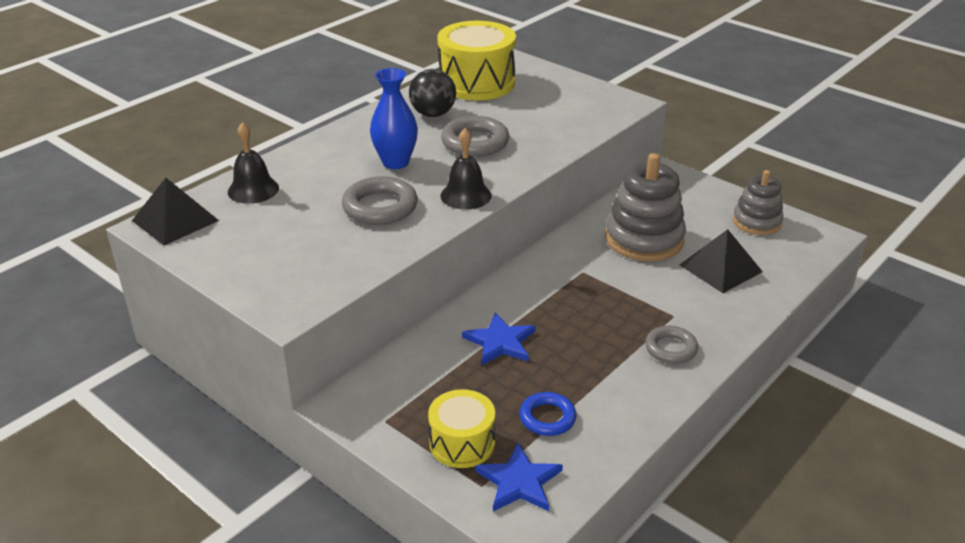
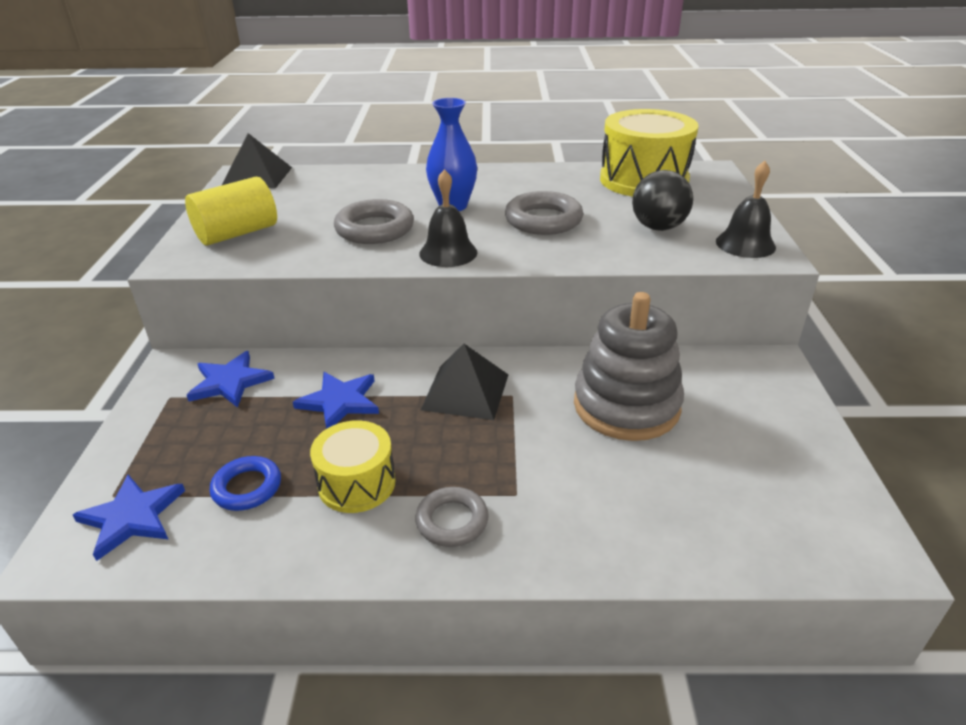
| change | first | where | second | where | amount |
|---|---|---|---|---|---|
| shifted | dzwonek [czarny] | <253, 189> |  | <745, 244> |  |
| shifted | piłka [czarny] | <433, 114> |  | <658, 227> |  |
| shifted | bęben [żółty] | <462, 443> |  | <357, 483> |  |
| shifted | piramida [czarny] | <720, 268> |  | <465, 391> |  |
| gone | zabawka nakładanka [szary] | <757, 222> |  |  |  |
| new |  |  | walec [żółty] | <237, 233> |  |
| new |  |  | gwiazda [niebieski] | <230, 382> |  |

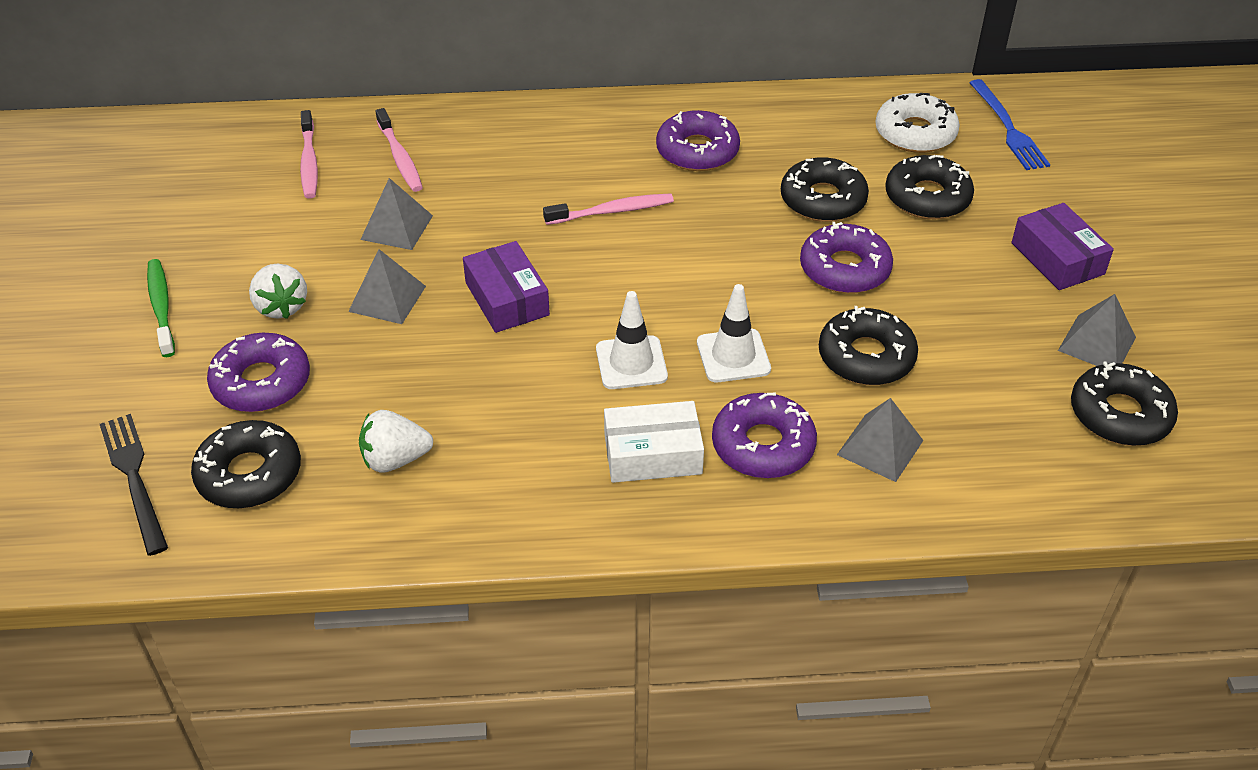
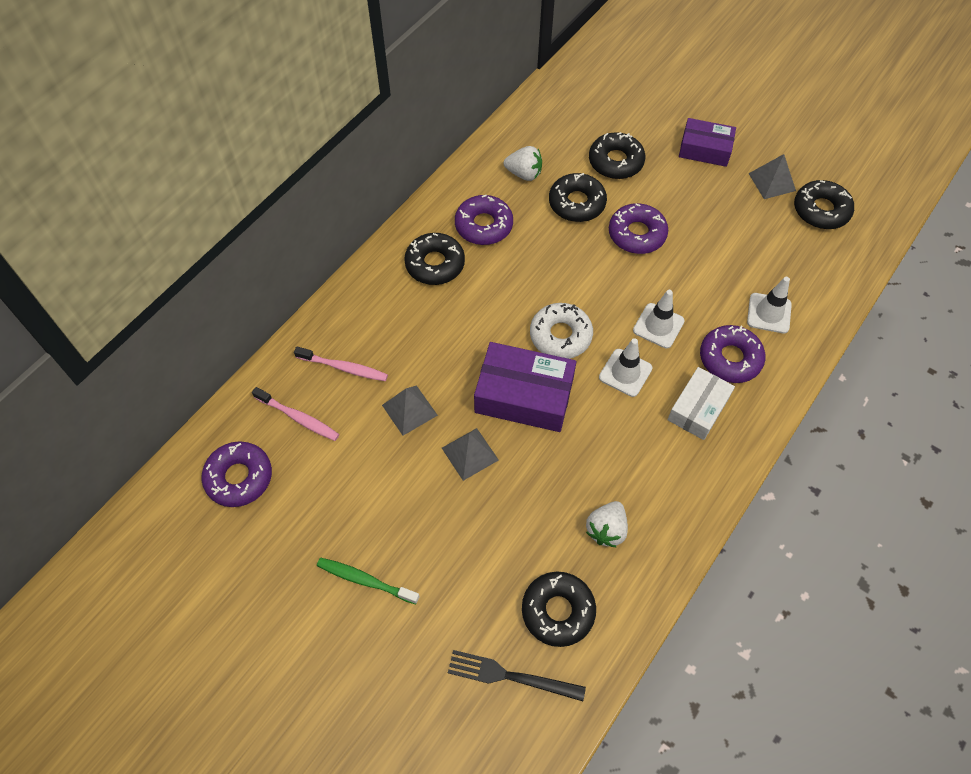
| change | first | where | second | where | amount |
|---|---|---|---|---|---|
| shifted | donut [fioletowy] | <261, 382> |  | <239, 477> |  |
| shifted | truskawka [biały] | <281, 306> |  | <524, 173> |  |
| scaled | pudełko [fioletowy] | <507, 299> |  | <524, 395> | x1.54 |
| gone | szczoteczka do zębów [różowy] | <612, 211> |  |  |  |
| shifted | donut [czarny] | <866, 357> |  | <435, 264> |  |
| swapped | piramida [szary] | <880, 447> | pachołek [biały] | <769, 313> |  |
| shifted | donut [biały] | <915, 133> |  | <560, 336> |  |
| gone | widelec [niebieski] | <1008, 128> |  |  |  |

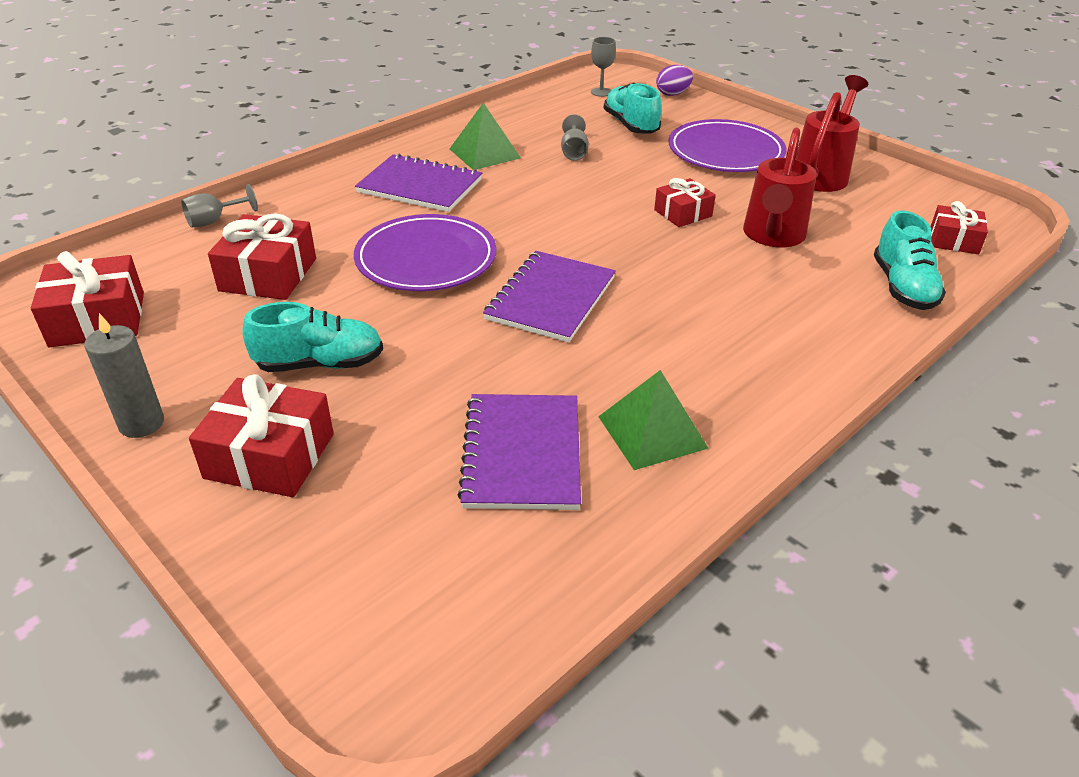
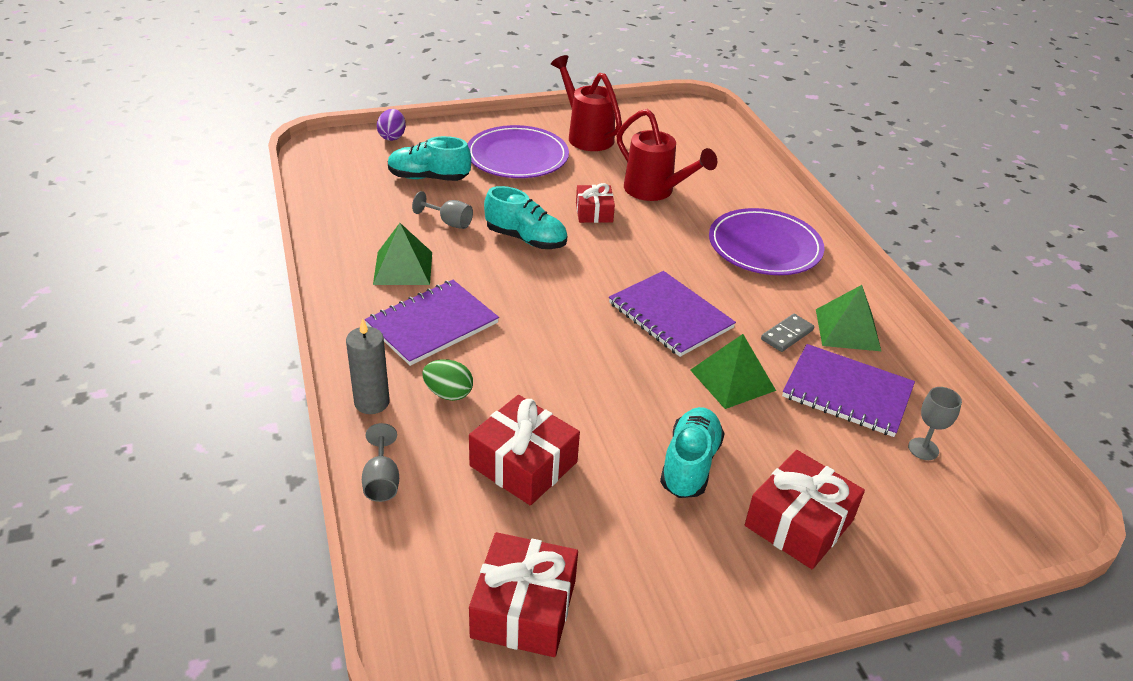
| change | first | where | second | where | amount |
|---|---|---|---|---|---|
| shifted | świeca [szary] | <141, 423> |  | <372, 402> |  |
| shifted | talerz [fioletowy] | <426, 258> |  | <764, 246> |  |
| shifted | kielich [szary] | <601, 92> |  | <923, 449> |  |
| shifted | but [turkusowy] | <903, 287> |  | <526, 239> |  |
| gone | prezent [czerwony] | <954, 240> |  |  |  |
| new |  |  | jajko [zielony] | <448, 393> |  |
| new |  |  | piramida [zielony] | <732, 380> |  |
| new |  |  | kostka domina [szary] | <787, 335> |  |

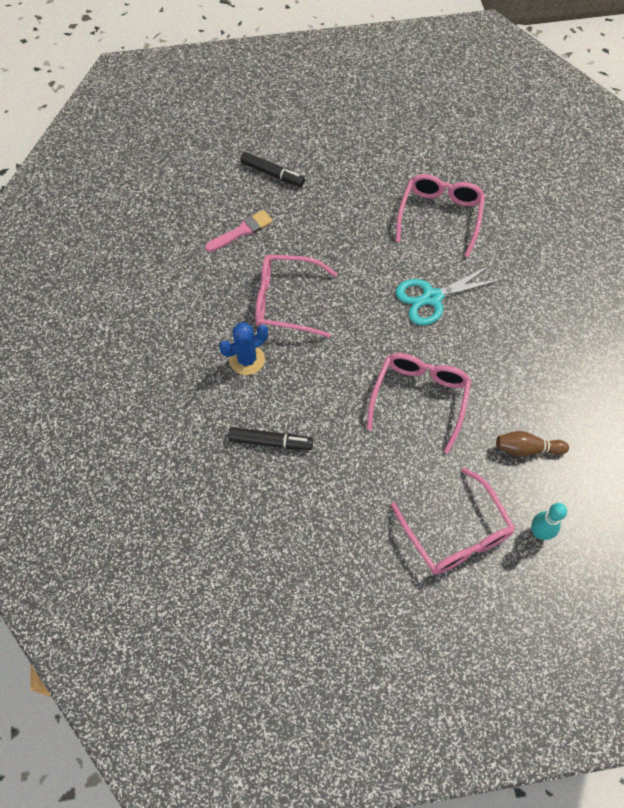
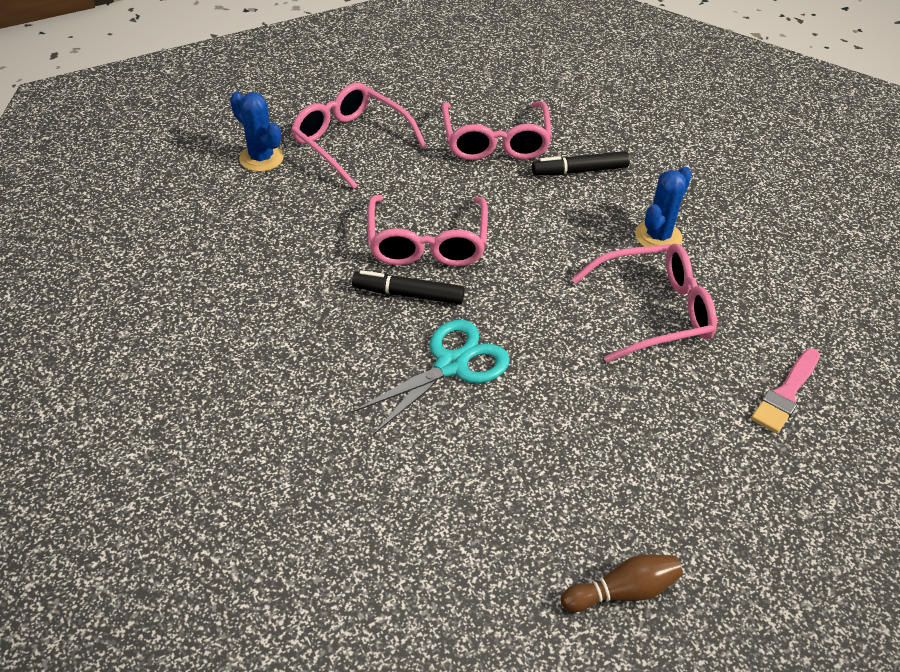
| change | first | where | second | where | amount |
|---|---|---|---|---|---|
| shifted | flamaster [czarny] | <272, 174> |  | <408, 294> |  |
| shifted | okulary [różowy] | <440, 216> |  | <495, 142> |  |
| shifted | kręgiel [brązowy] | <527, 449> |  | <622, 591> |  |
| swapped | kręgiel [turkusowy] | <539, 532> | kaktus [niebieski] | <261, 158> |  |

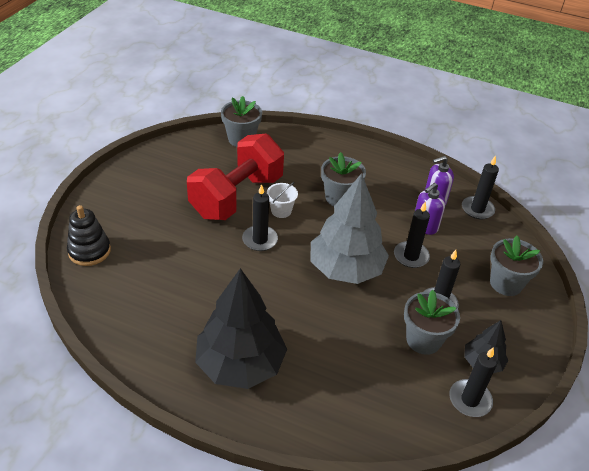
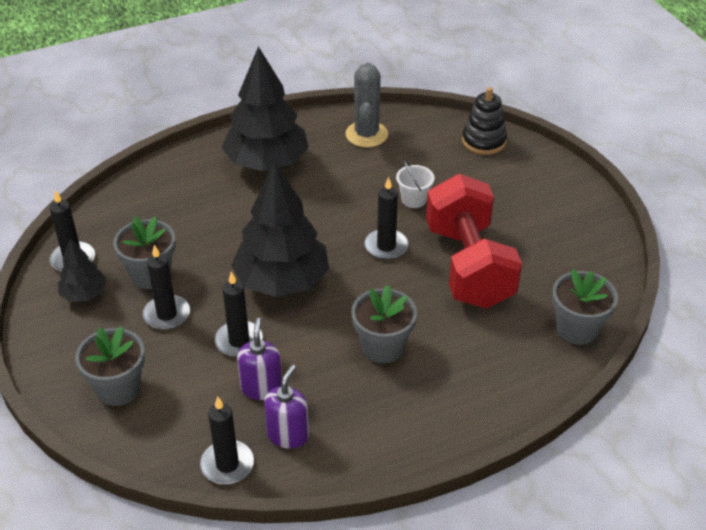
| change | first | where | second | where | amount |
|---|---|---|---|---|---|
| shifted | wiadro [biały] | <281, 211> |  | <414, 199> |  |
| repainted | drzewko [szary] | <345, 269> | drzewko [czarny] | <282, 281> |  |
| new |  |  | kaktus [szary] | <366, 134> |  |

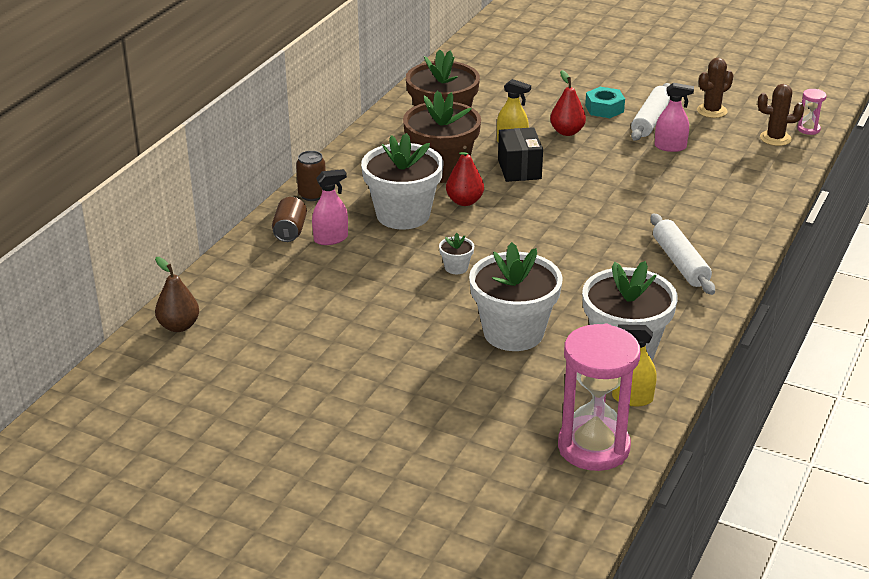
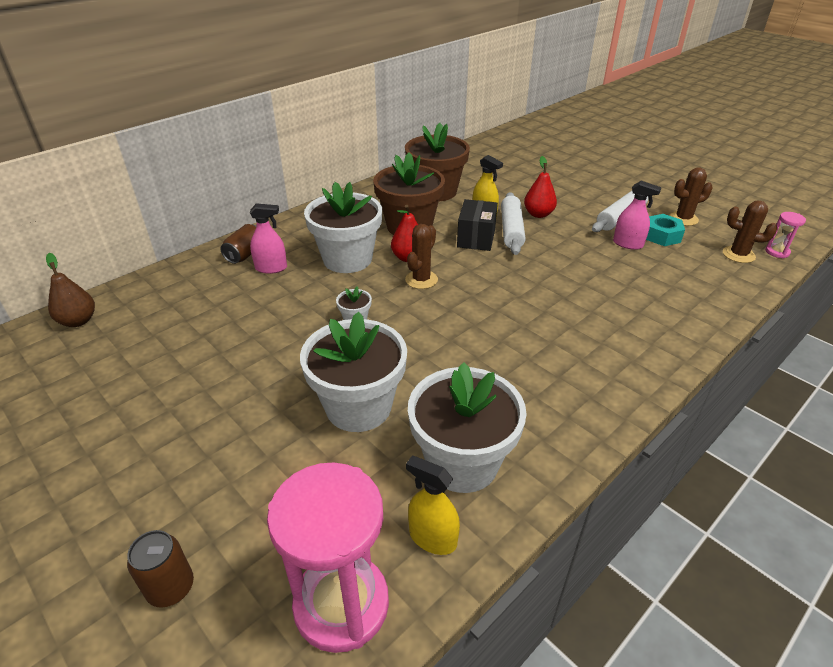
| change | first | where | second | where | amount |
|---|---|---|---|---|---|
| shifted | puszka [brązowy] | <312, 195> |  | <171, 588> |  |
| shifted | nakrętka [turkusowy] | <604, 109> |  | <661, 236> |  |
| shifted | wałek do ciasta [biały] | <680, 263> |  | <511, 230> |  |
| new |  |  | kaktus [brązowy] | <421, 280> |  |

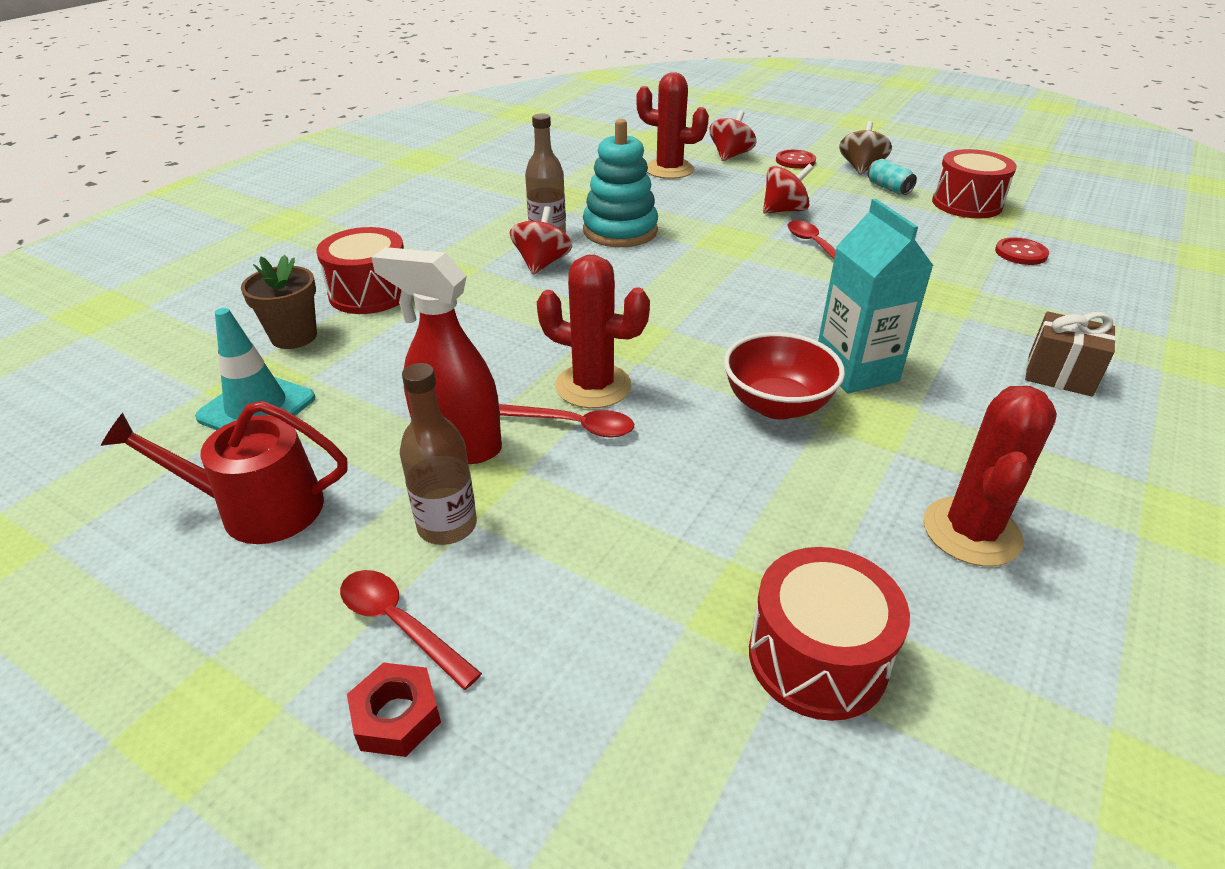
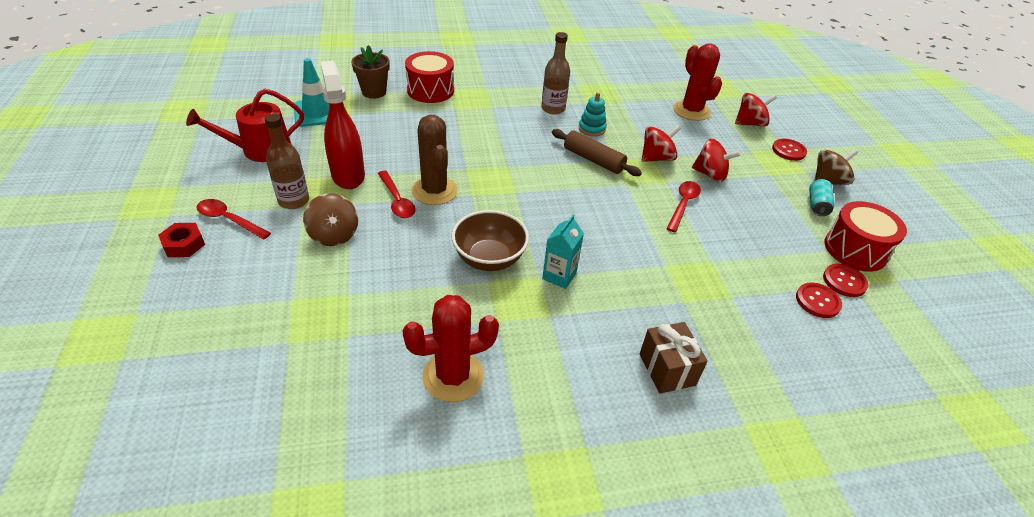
| change | first | where | second | where | amount |
|---|---|---|---|---|---|
| rotated | konewka [czerwony] | <259, 508> |  | <260, 150> | 75 degrees counterclockwise |
| rotated | łyżka [czerwony] | <400, 624> |  | <229, 220> | 60 degrees counterclockwise |
| shifted | bączek [czerwony] | <542, 263> |  | <656, 158> |  |
| repainted | kaktus [czerwony] | <593, 386> | kaktus [brązowy] | <434, 191> |  |
| scaled | zabawka nakładanka [turkusowy] | <620, 231> |  | <592, 129> | x0.53 |
| repainted | miska [czerwony] | <777, 405> | miska [brązowy] | <489, 259> |  |
| gone | bęben [czerwony] | <817, 657> |  |  |  |
| scaled | karton mleka [turkusowy] | <856, 371> |  | <559, 276> | x0.61 |
| new |  |  | bączek [brązowy] | <334, 235> |  |
| new |  |  | wałek do ciasta [brązowy] | <593, 160> |  |
| new |  |  | guzik [czerwony] | <844, 281> |  |

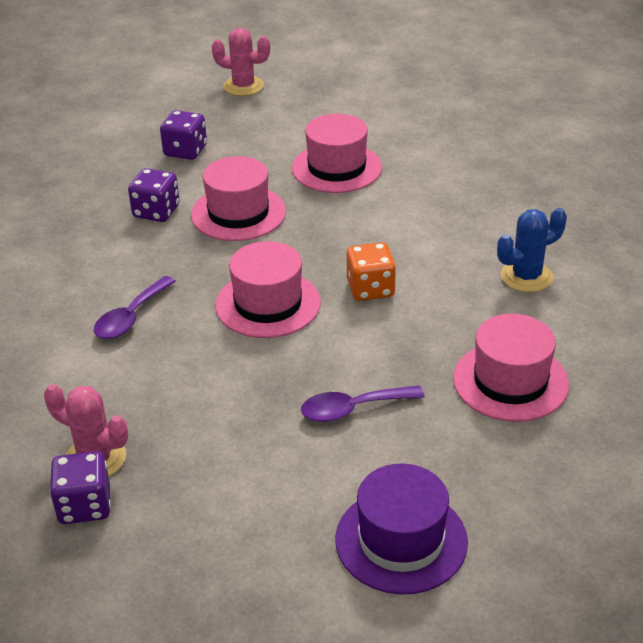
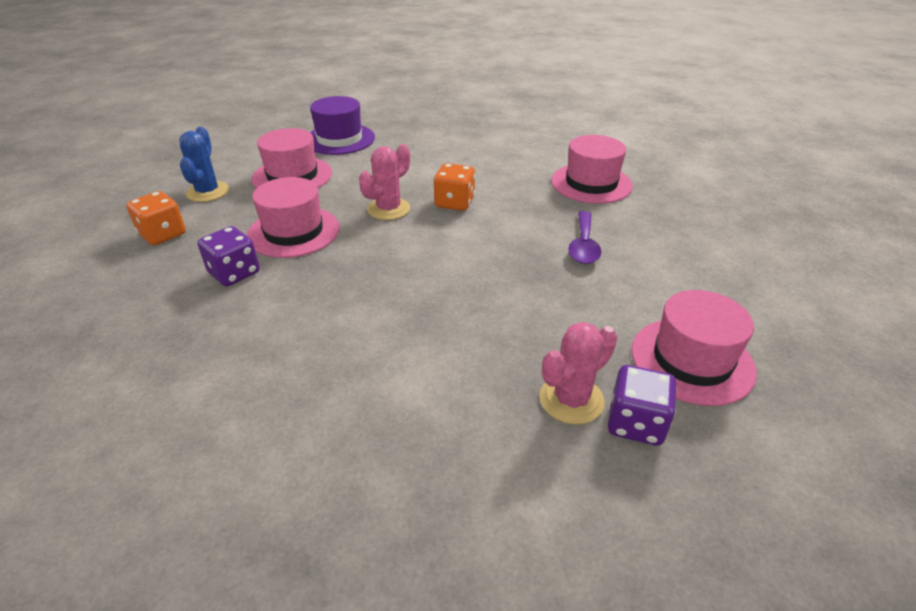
| change | first | where | second | where | amount |
|---|---|---|---|---|---|
| gone | łyżka [fioletowy] | <131, 317> |  |  |  |
| repainted | kostka do gry [fioletowy] | <185, 151> | kostka do gry [pomarańczowy] | <163, 234> |  |
| shifted | kaktus [różowy] | <243, 86> |  | <388, 209> |  |
| shifted | kapelusz [różowy] | <268, 304> |  | <692, 360> |  |
| shifted | kapelusz [fioletowy] | <401, 540> |  | <339, 139> |  |
| shifted | kaktus [niebieski] | <526, 277> |  | <208, 192> |  |

